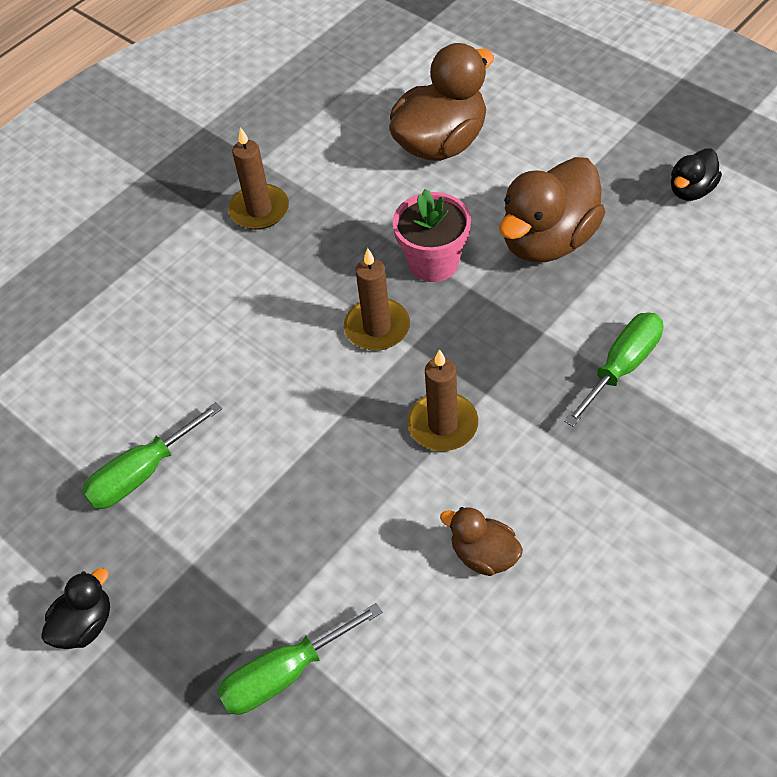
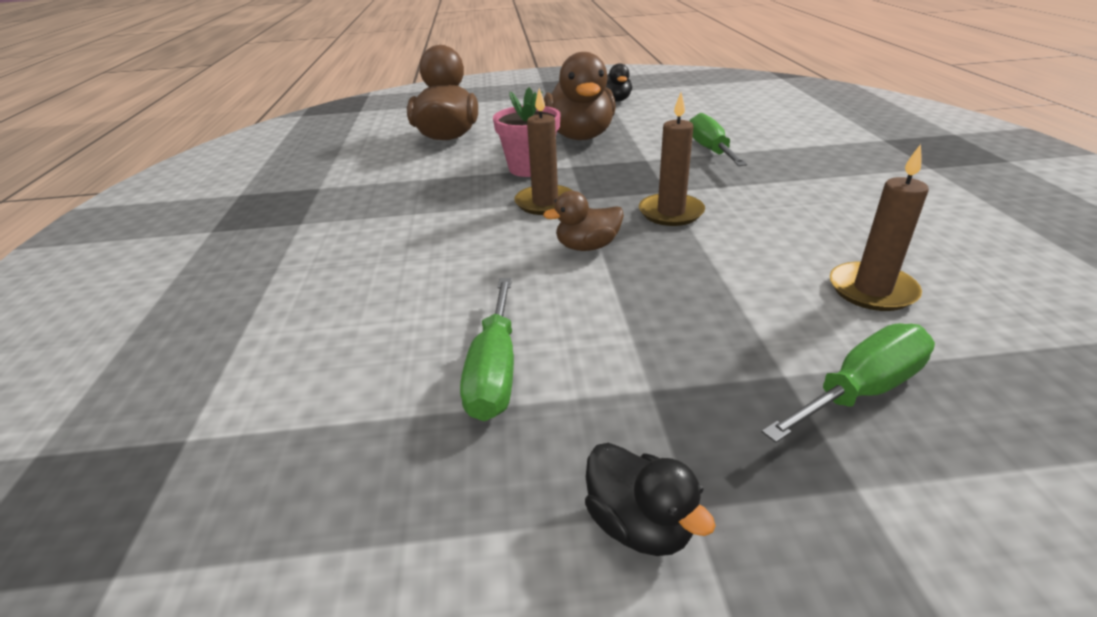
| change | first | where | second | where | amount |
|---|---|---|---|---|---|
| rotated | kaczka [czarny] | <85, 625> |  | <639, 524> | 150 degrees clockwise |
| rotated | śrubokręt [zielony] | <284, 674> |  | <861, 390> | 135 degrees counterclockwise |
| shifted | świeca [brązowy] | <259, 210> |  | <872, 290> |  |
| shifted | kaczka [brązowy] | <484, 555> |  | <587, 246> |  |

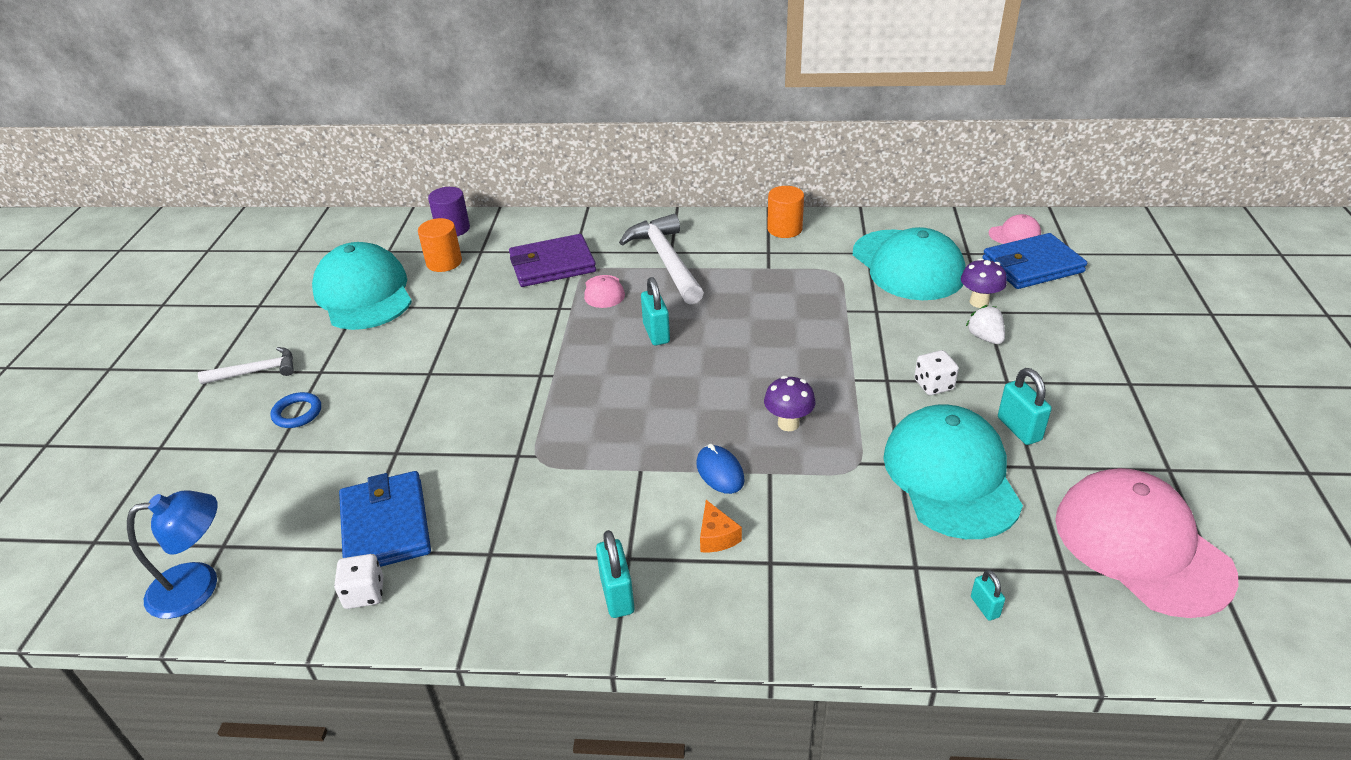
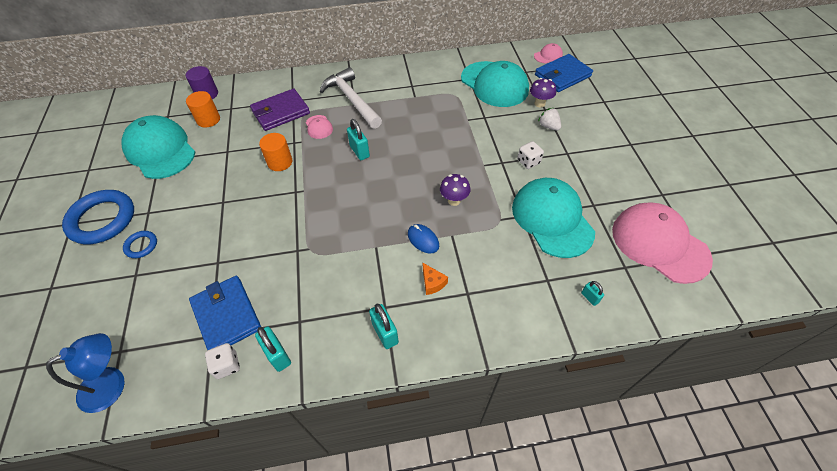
| change | first | where | second | where | amount |
|---|---|---|---|---|---|
| swapped | młotek [biały] | <256, 371> | pierścień [niebieski] | <102, 219> |  |
| shifted | walec [pomarańczowy] | <784, 229> |  | <280, 162> |  |
| shifted | kłódka [turkusowy] | <1019, 429> |  | <277, 355> |  |

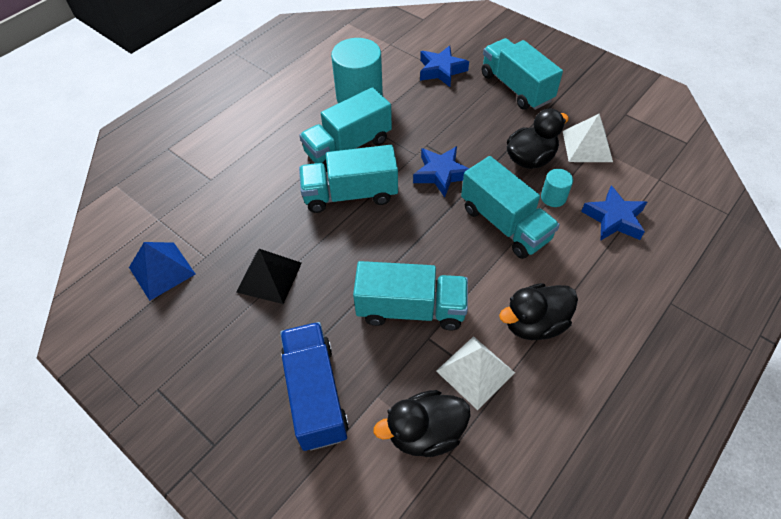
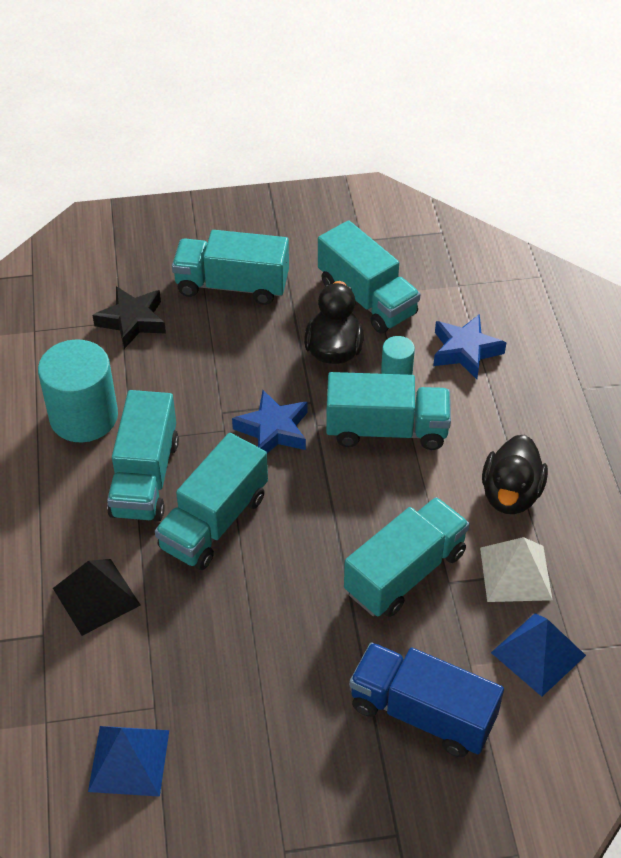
| change | first | where | second | where | amount |
|---|---|---|---|---|---|
| shifted | piramida [czarny] | <269, 277> |  | <96, 596> |  |
| swapped | kaczka [czarny] | <425, 432> | piramida [niebieski] | <538, 654> |  |
| repainted | gwiazda [niebieski] | <441, 70> | gwiazda [czarny] | <132, 321> |  |
| swapped | piramida [biały] | <587, 146> | ciężarówka [turkusowy] | <367, 298> |  |

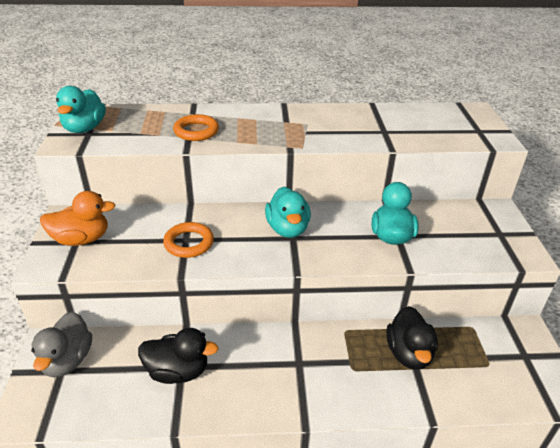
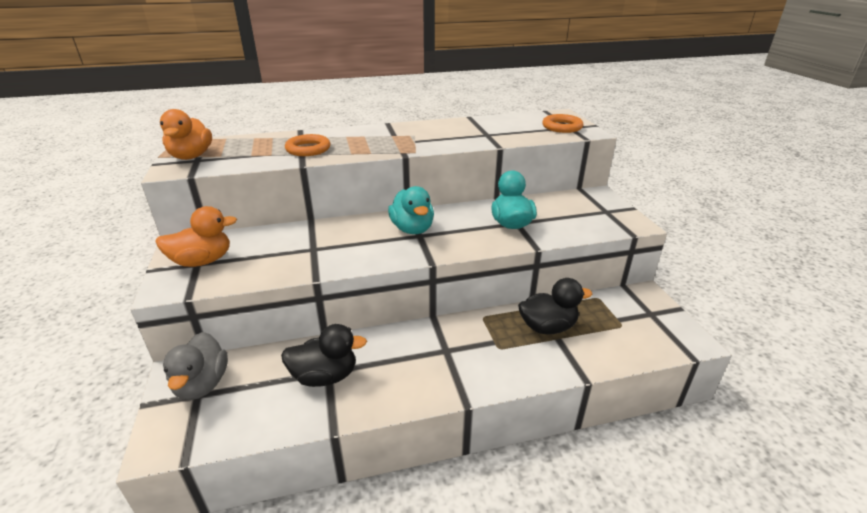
| change | first | where | second | where | amount |
|---|---|---|---|---|---|
| repainted | kaczka [turkusowy] | <84, 128> | kaczka [pomarańczowy] | <191, 156> |  |
| shifted | pierścień [pomarańczowy] | <189, 243> |  | <562, 127> |  |
| rotated | kaczka [czarny] | <409, 353> |  | <547, 327> | 90 degrees counterclockwise |

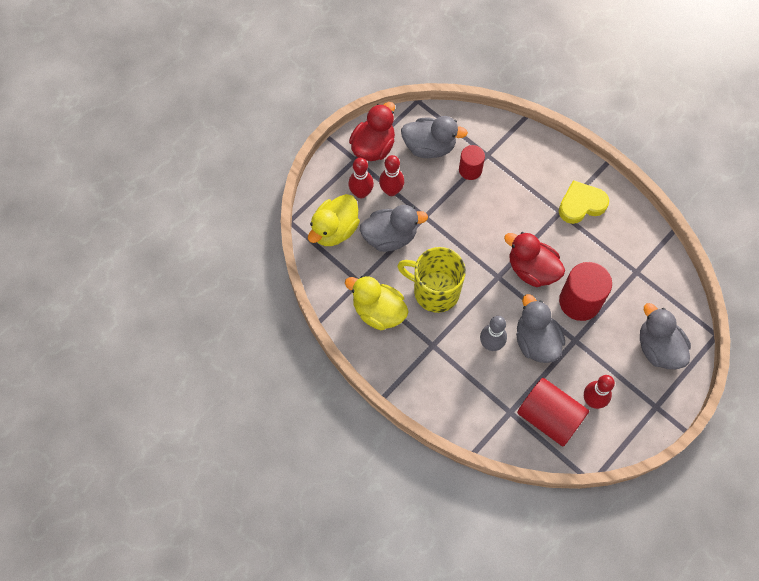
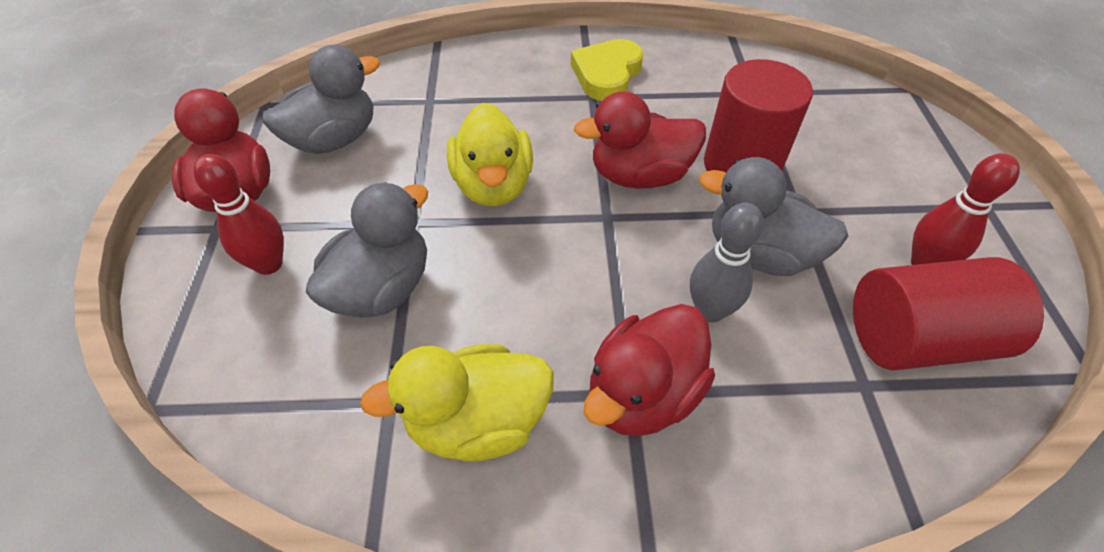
| change | first | where | second | where | amount |
|---|---|---|---|---|---|
| shifted | kaczka [żółty] | <334, 230> |  | <493, 185> |  |
| gone | kręgiel [czerwony] | <391, 190> |  |  |  |
| gone | kubek [żółty] | <435, 291> |  |  |  |
| gone | walec [czerwony] | <470, 170> |  |  |  |
| gone | kaczka [szary] | <658, 348> |  |  |  |
| new |  |  | kaczka [czerwony] | <643, 394> |  |

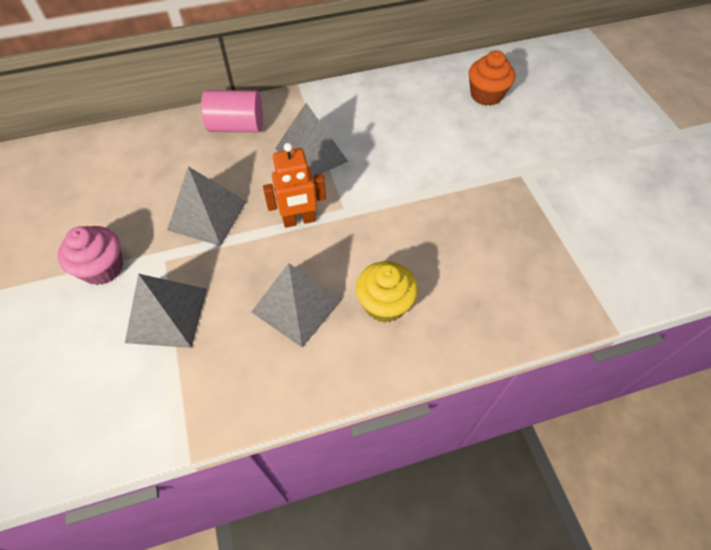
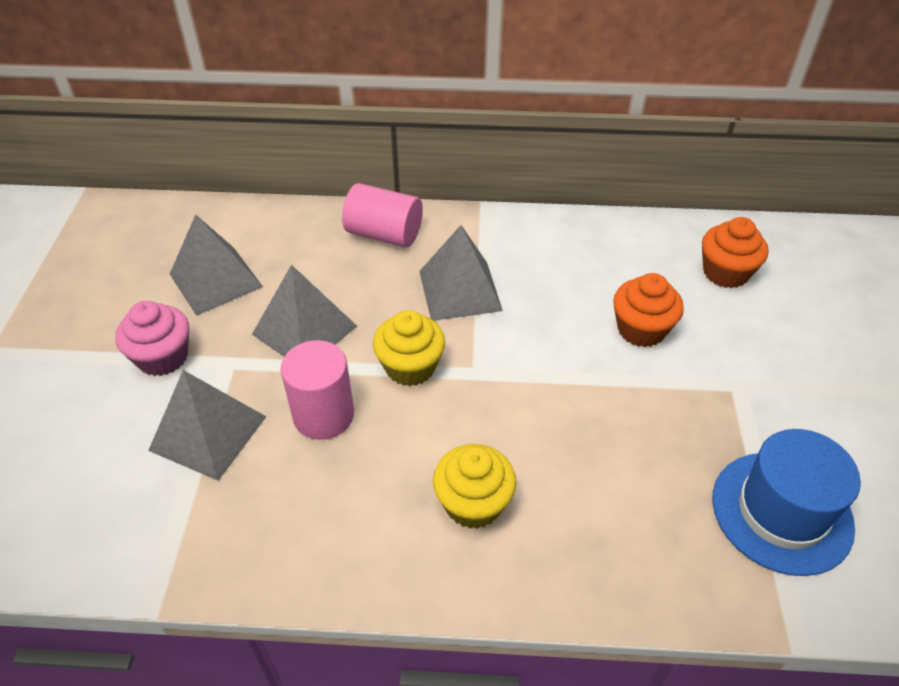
| change | first | where | second | where | amount |
|---|---|---|---|---|---|
| shifted | piramida [szary] | <297, 305> |  | <215, 280> |  |
| swapped | robot [pomarańczowy] | <299, 220> | muffinka [żółty] | <410, 367> |  |
| new |  |  | walec [różowy] | <323, 415> |  |
| new |  |  | muffinka [pomarańczowy] | <641, 329> |  |
| new |  |  | kapelusz [niebieski] | <781, 512> |  |

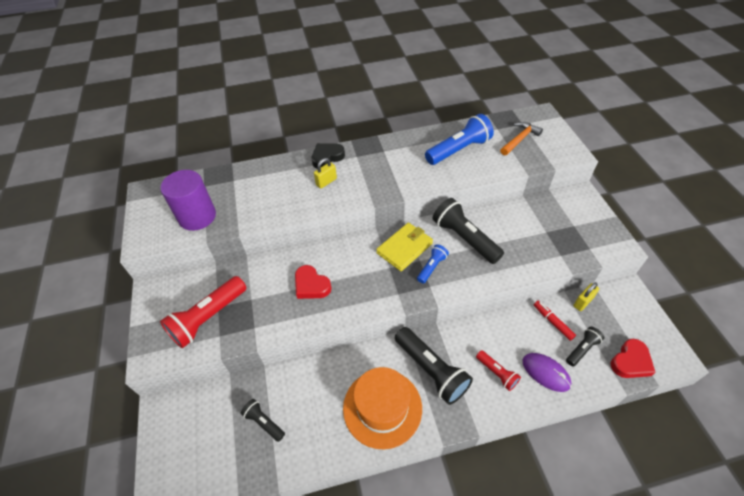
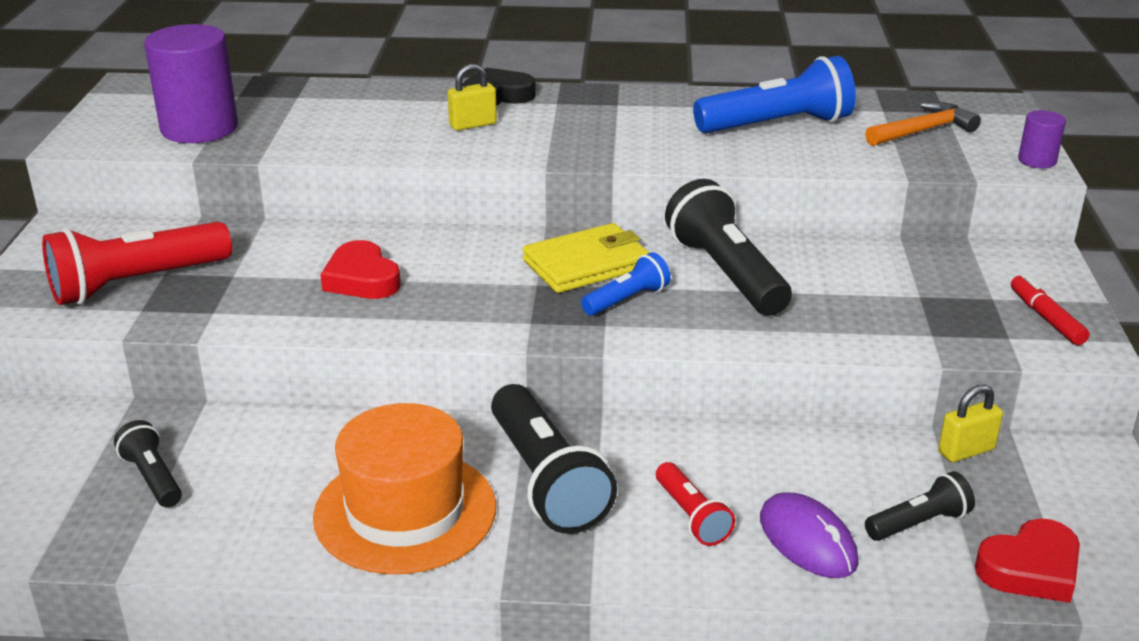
| change | first | where | second | where | amount |
|---|---|---|---|---|---|
| shifted | flamaster [czerwony] | <553, 322> |  | <1046, 318> |  |
| new |  |  | walec [fioletowy] | <1037, 160> |  |

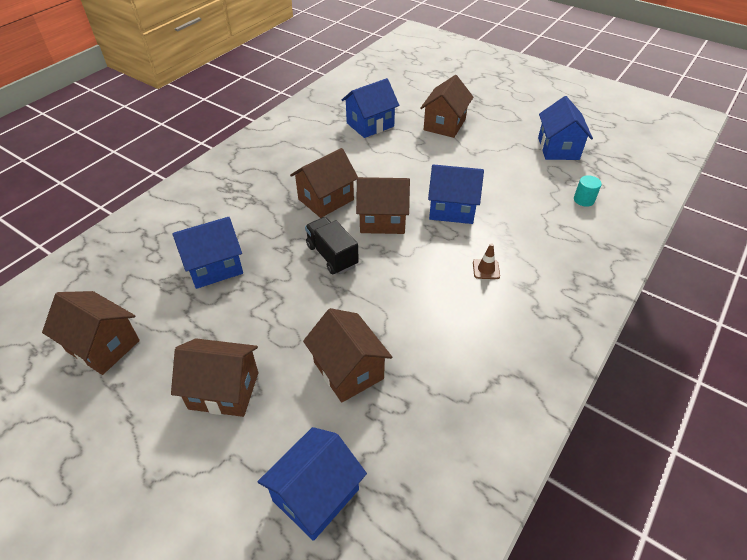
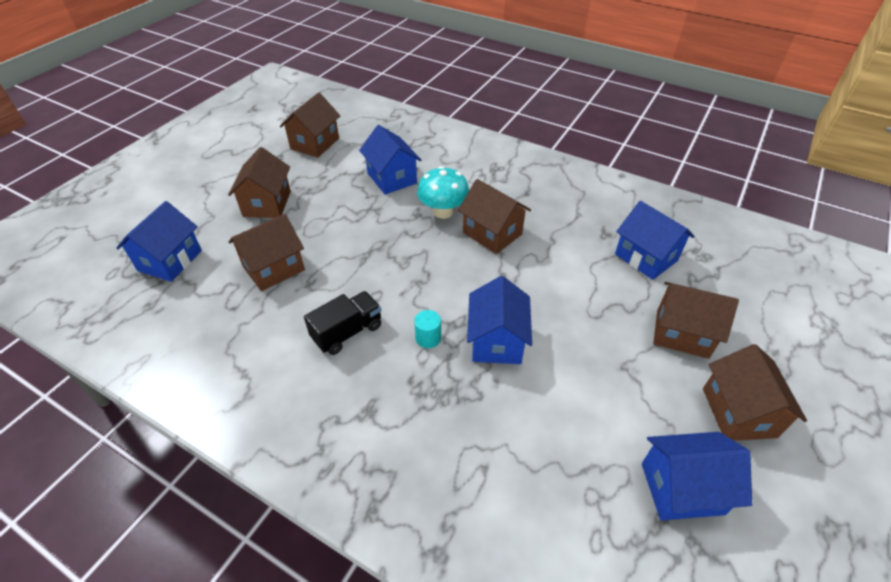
| change | first | where | second | where | amount |
|---|---|---|---|---|---|
| rotated | domek [niebieski] | <316, 495> |  | <170, 260> | 75 degrees clockwise |
| shifted | ciężarówka [czarny] | <332, 255> |  | <347, 332> |  |
| shifted | domek [brązowy] | <382, 220> |  | <738, 412> |  |
| gone | pachołek [brązowy] | <486, 269> |  |  |  |
| shifted | walec [turkusowy] | <584, 200> |  | <428, 338> |  |
| new |  |  | grzyb [turkusowy] | <443, 211> |  |

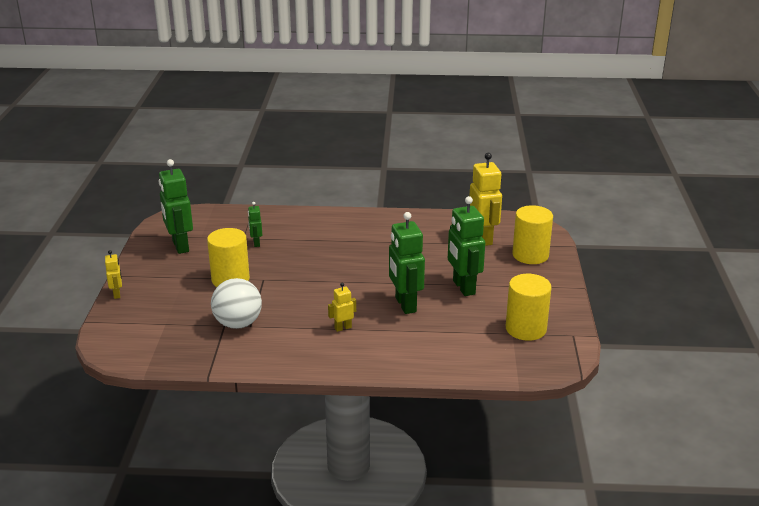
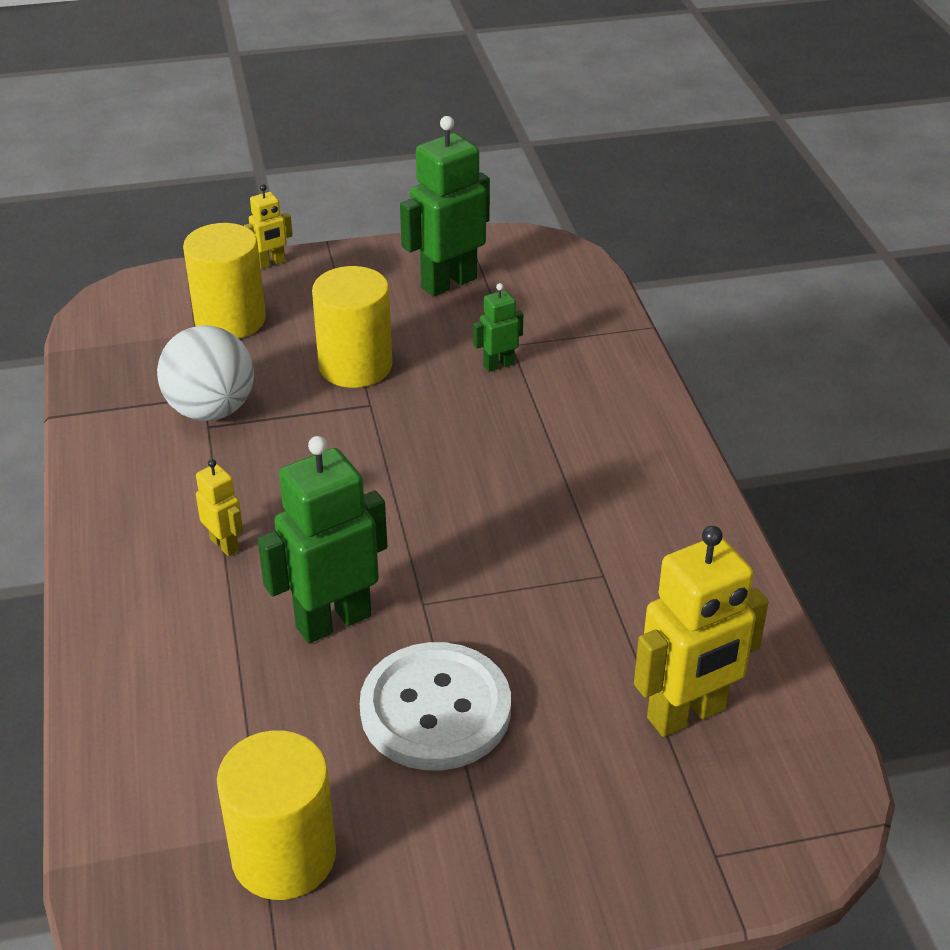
| change | first | where | second | where | amount |
|---|---|---|---|---|---|
| swapped | robot [zielony] | <463, 287> | guzik [biały] | <435, 709> |  |
| shifted | walec [żółty] | <530, 255> |  | <230, 320> |  |

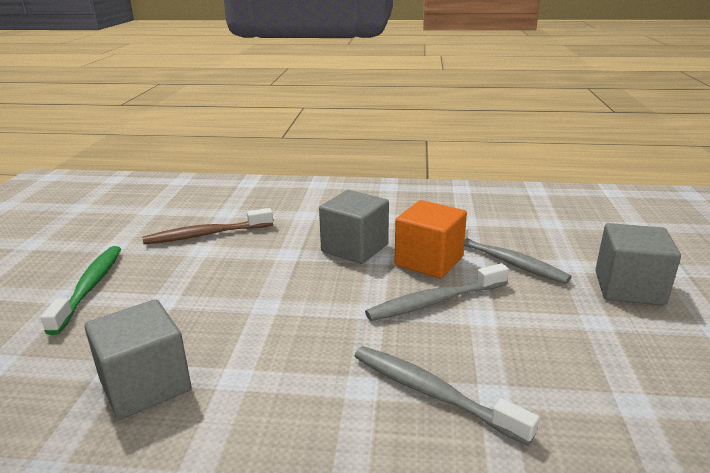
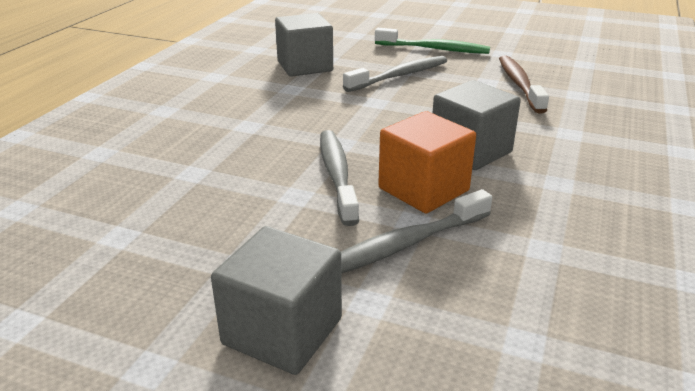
| change | first | where | second | where | amount |
|---|---|---|---|---|---|
| shifted | szczoteczka do zębów [szary] | <432, 393> |  | <400, 76> |  |

